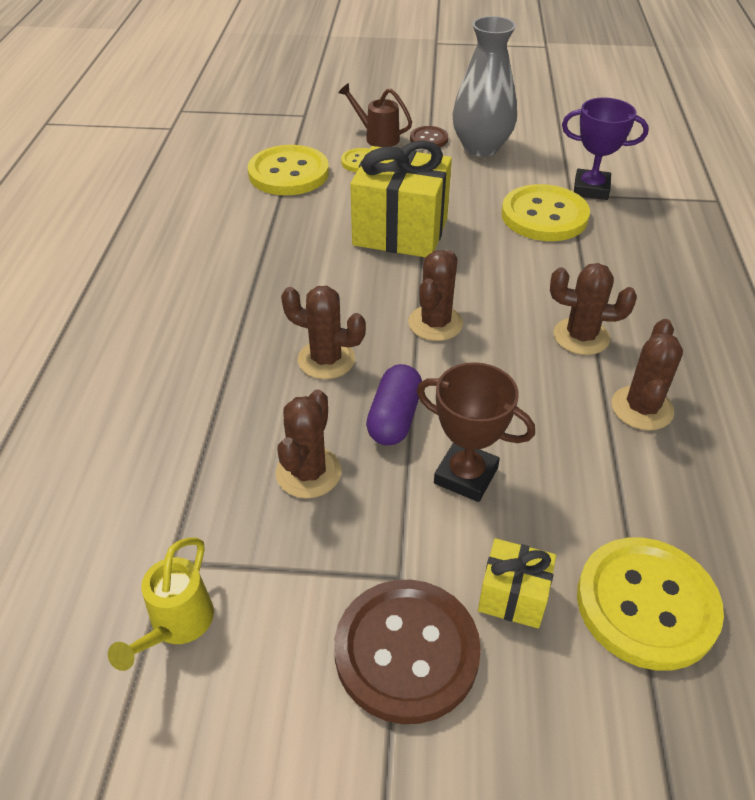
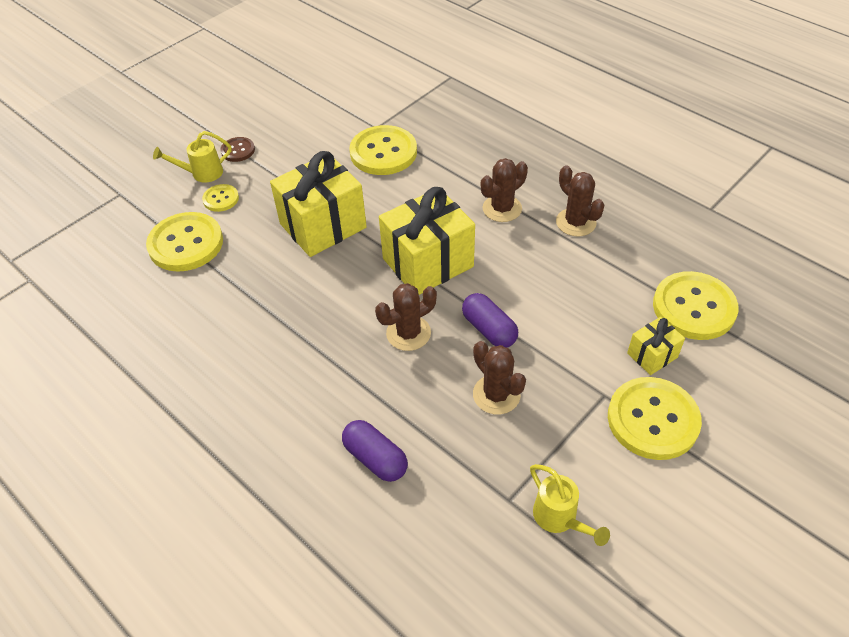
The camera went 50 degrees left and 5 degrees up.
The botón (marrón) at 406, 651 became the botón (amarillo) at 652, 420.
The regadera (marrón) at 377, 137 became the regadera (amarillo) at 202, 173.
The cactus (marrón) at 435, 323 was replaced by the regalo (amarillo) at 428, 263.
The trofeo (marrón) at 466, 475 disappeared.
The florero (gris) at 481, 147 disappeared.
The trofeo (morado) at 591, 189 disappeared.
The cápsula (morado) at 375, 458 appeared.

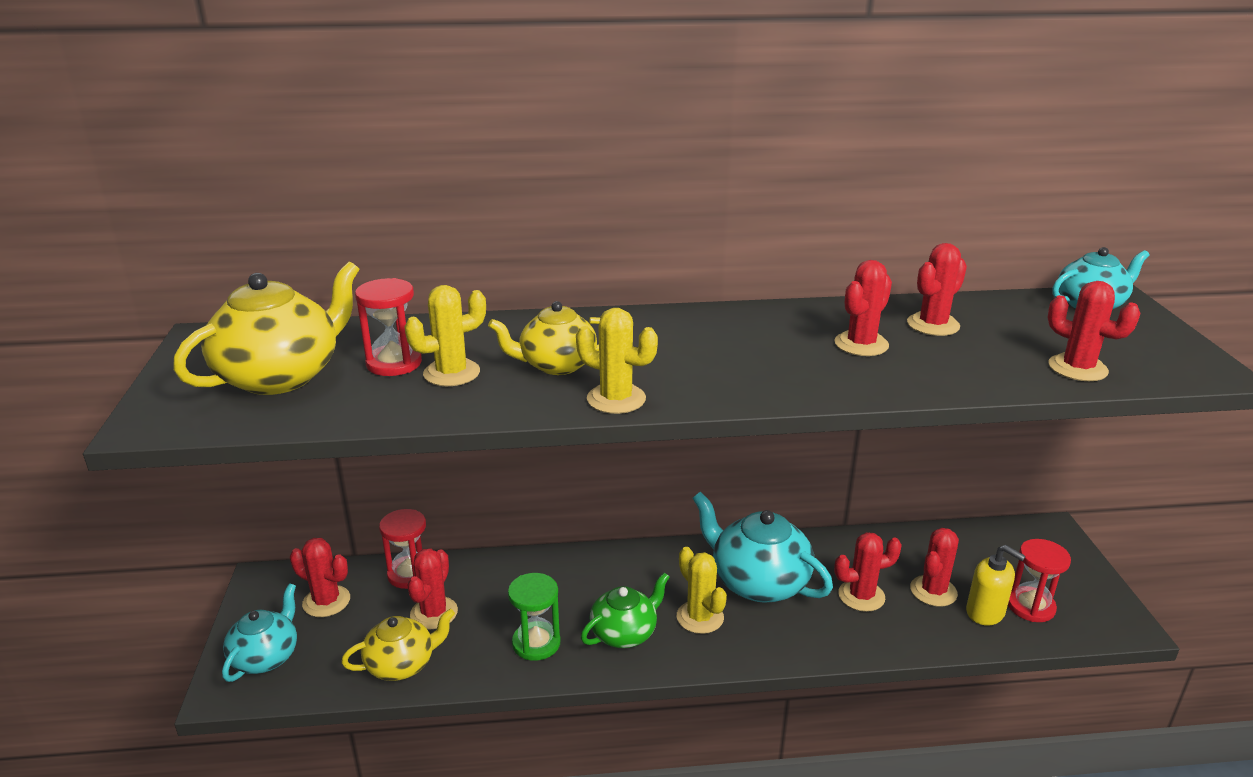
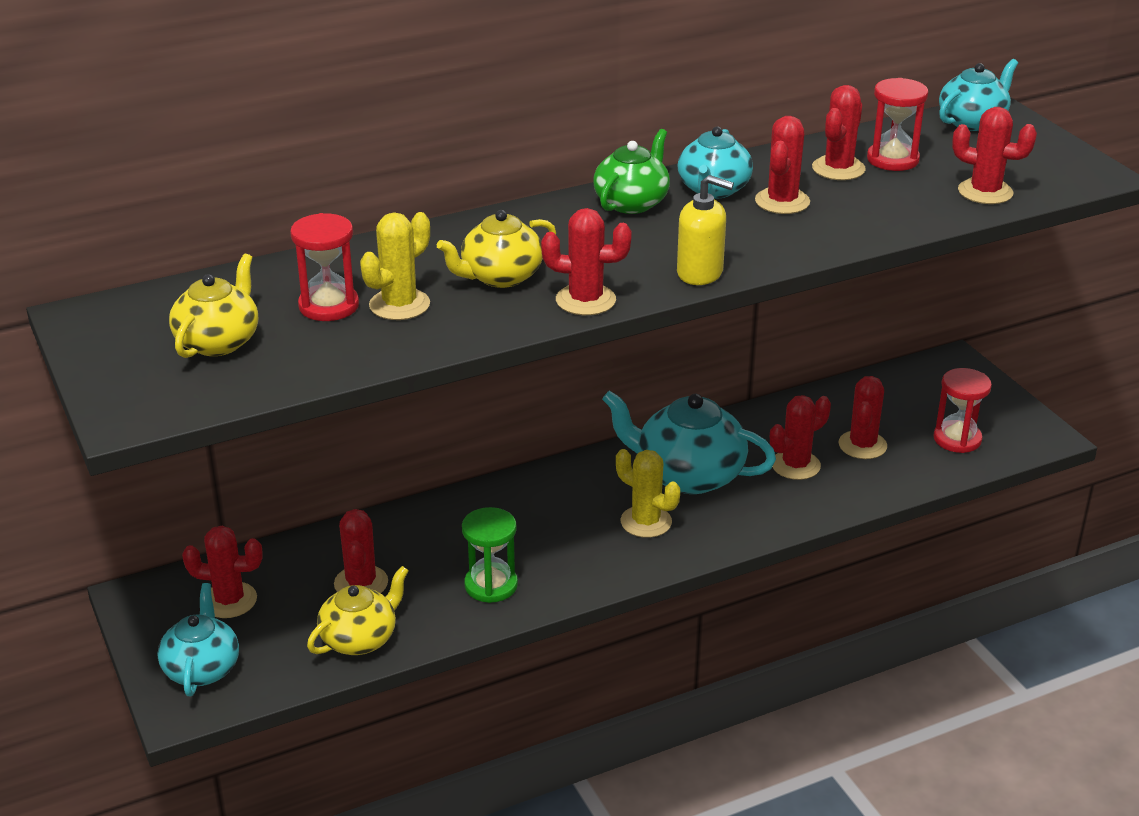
The camera went 20 degrees left and 5 degrees up.
The tetera (amarillo) at 281, 376 changed to 0.63 times the size.
The reloj de arena (rojo) moved from 410, 574 to 892, 159.
The cactus (amarillo) at 616, 399 became the cactus (rojo) at 585, 300.
The tetera (verde) moved from 624, 633 to 632, 202.
The dispensador de jabón (amarillo) moved from 985, 612 to 700, 273.
The tetera (turquesa) at 713, 190 appeared.

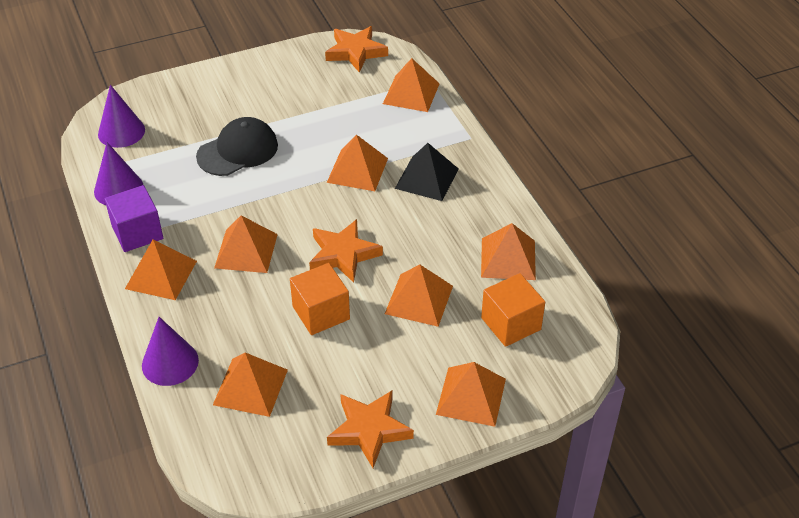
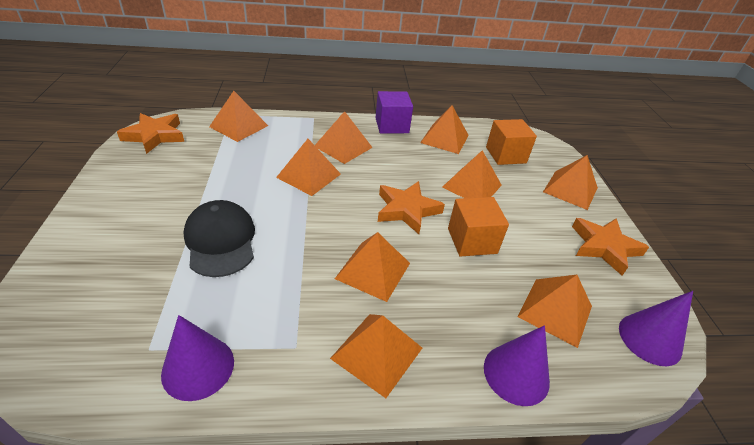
The camera went 75 degrees left and 5 degrees down.
The cono (morado) moved from 121, 132 to 650, 339.
The cubo (morado) moved from 137, 233 to 392, 125.
The pirámide (negro) at 426, 178 became the pirámide (naranja) at 343, 146.

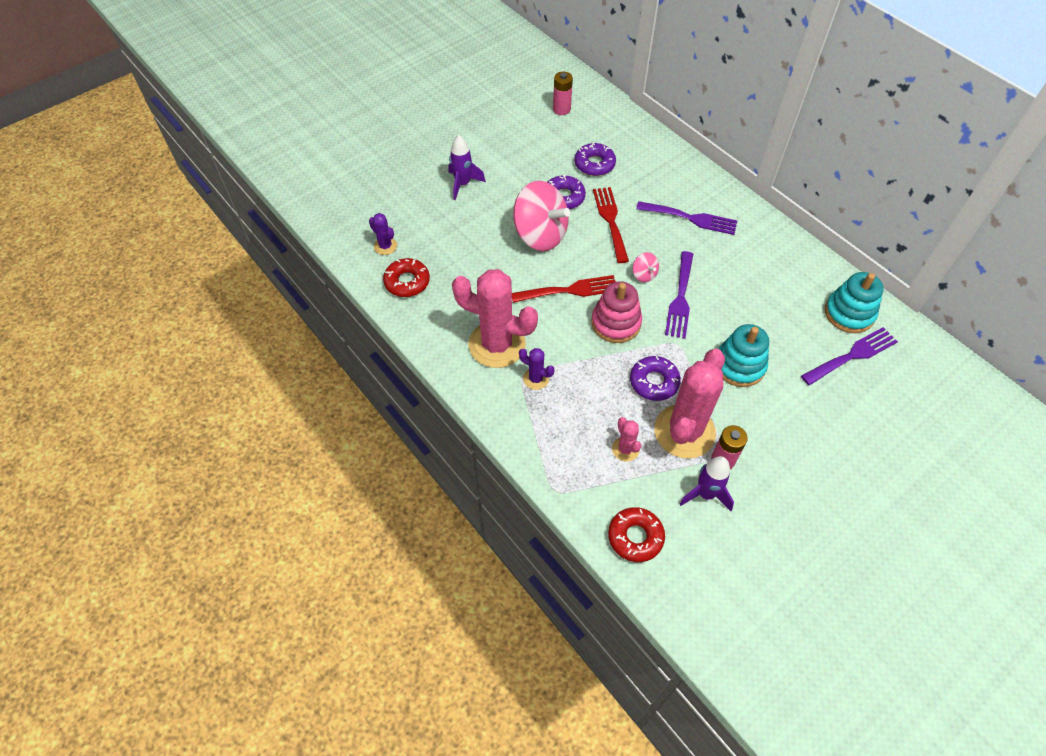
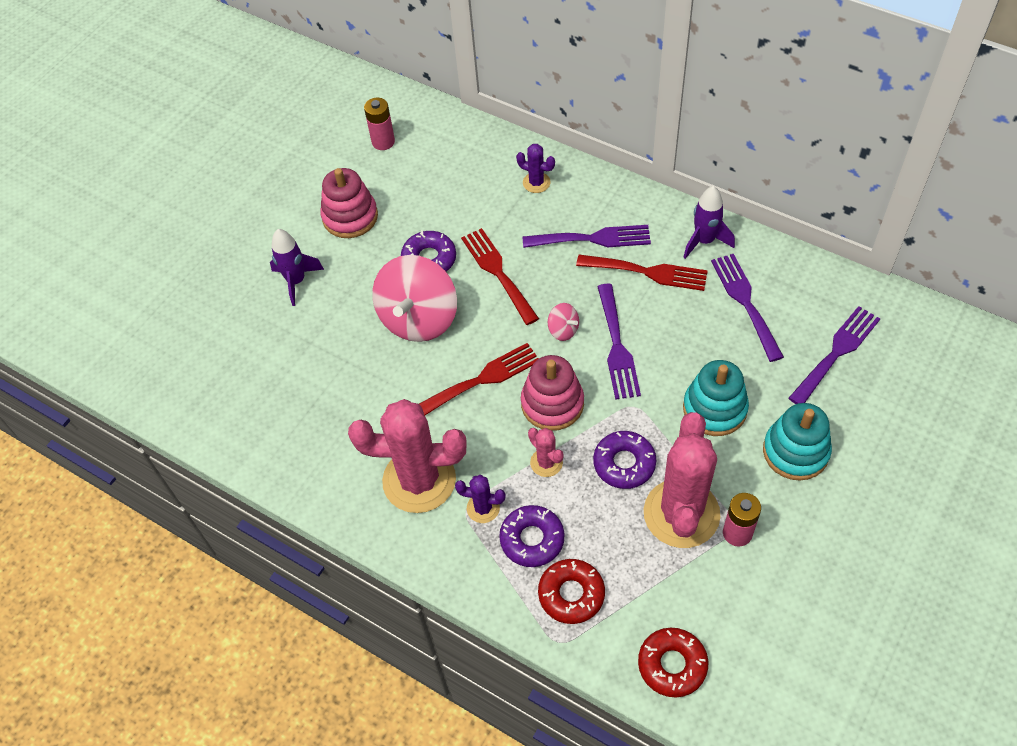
The camera went 15 degrees left and 0 degrees up.
The cactus (morado) moved from 385, 246 to 536, 182.
The rosquilla (rojo) moved from 407, 282 to 571, 594.
The peonza (rosa) at 540, 235 turned 90 degrees clockwise.
The rosquilla (morado) moved from 594, 164 to 532, 539.
The cactus (rosa) moved from 625, 449 to 546, 462.
The cohete (morado) moved from 705, 494 to 704, 241.
The juguete apilable (turquesa) moved from 849, 313 to 795, 451.
The juguete apilable (rosa) at 350, 217 appeared.
The tenedor (rojo) at 648, 272 appeared.
The tenedor (morado) at 745, 302 appeared.

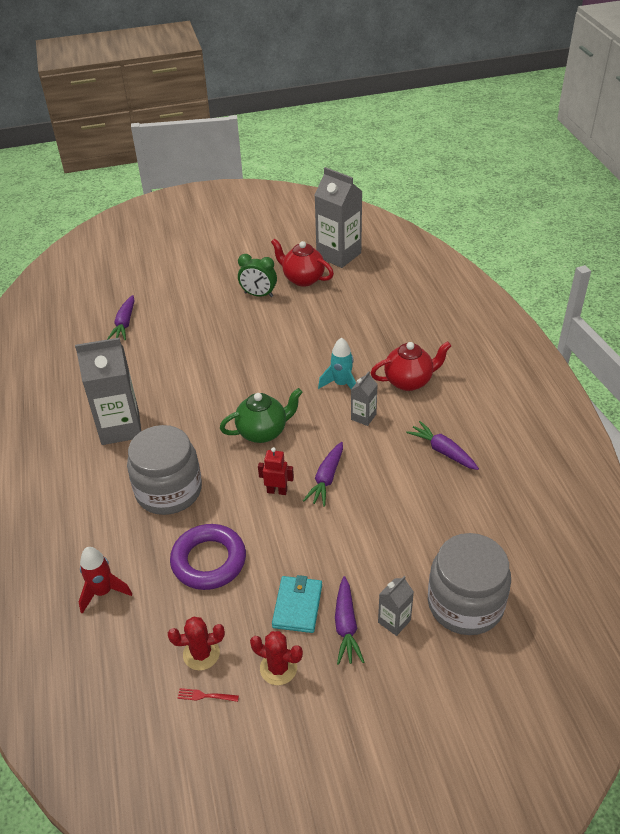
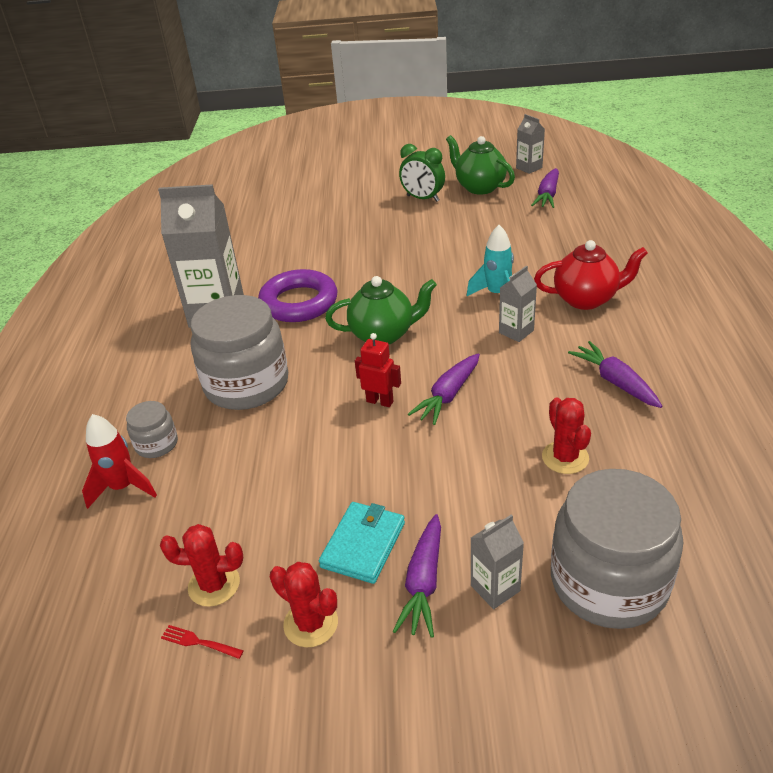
The camera went 15 degrees right and 5 degrees down.
The zanahoria (morado) moved from 124, 323 to 547, 195.
The anillo (morado) moved from 209, 561 to 299, 302.
The tetera (rojo) at 303, 279 became the tetera (verde) at 479, 187.
The cartón de leche (gris) at 338, 255 changed to 0.48 times the size.
The tarro (gris) at 156, 444 appeared.
The cactus (rojo) at 565, 457 appeared.

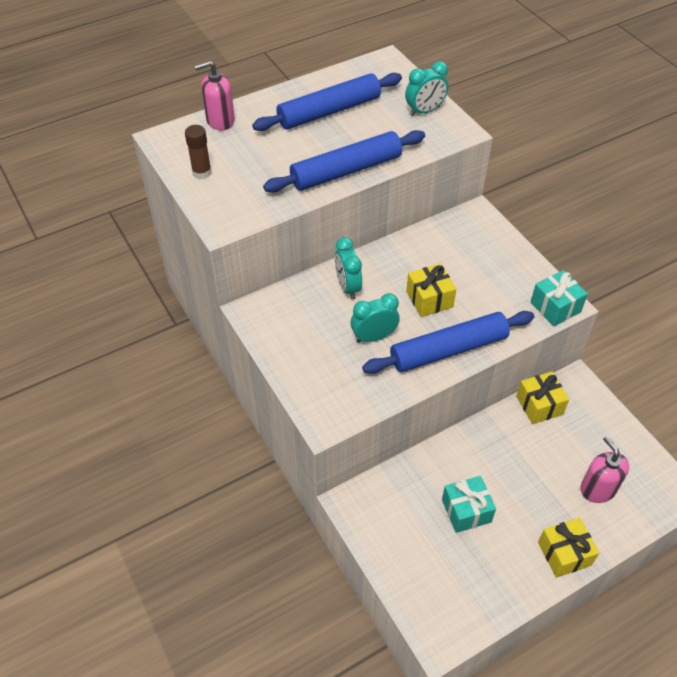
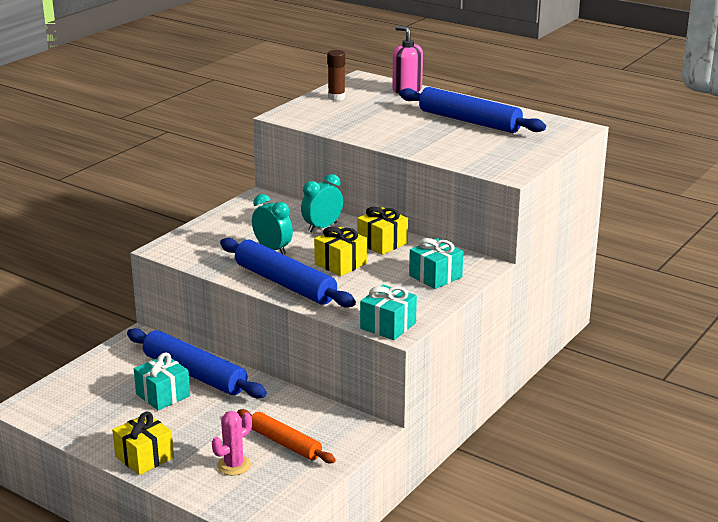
The camera went 65 degrees right and 25 degrees down.
The rodillo (azul) moved from 346, 171 to 194, 374.
The despertador (turquesa) at 424, 111 disappeared.
The regalo (amarillo) moved from 539, 405 to 382, 243.
The dispensador de jabón (rosa) at 597, 489 was replaced by the cactus (rosa) at 233, 465.
The rodillo (naranja) at 285, 443 appeared.
The regalo (turquesa) at 435, 276 appeared.

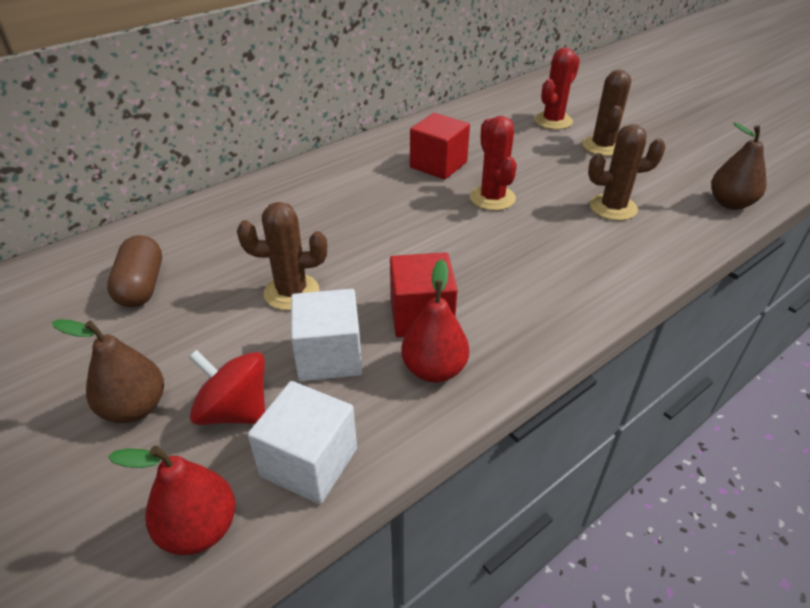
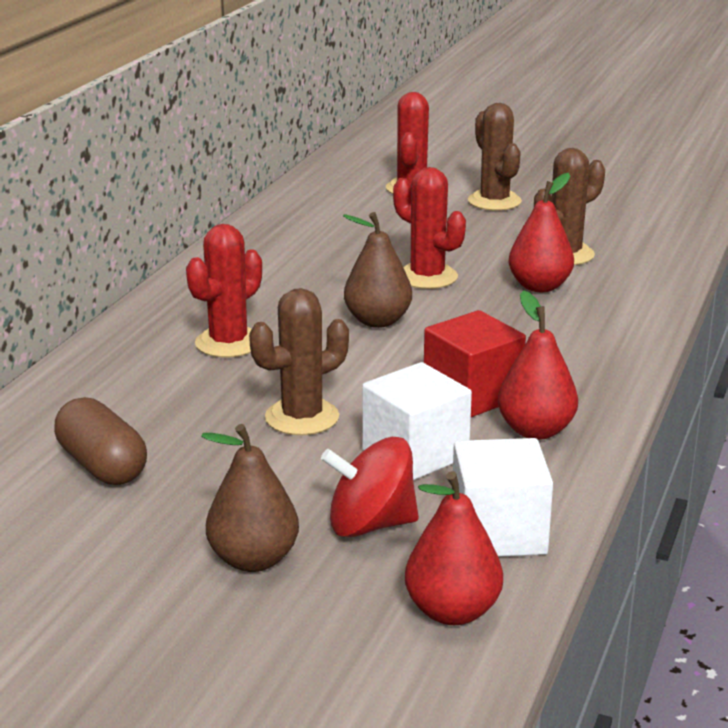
The camera went 30 degrees left and 15 degrees down.
The cubo (rojo) at 438, 165 disappeared.
The pera (marrón) moved from 730, 203 to 378, 321.
The cactus (rojo) at 228, 343 appeared.
The pera (rojo) at 539, 286 appeared.

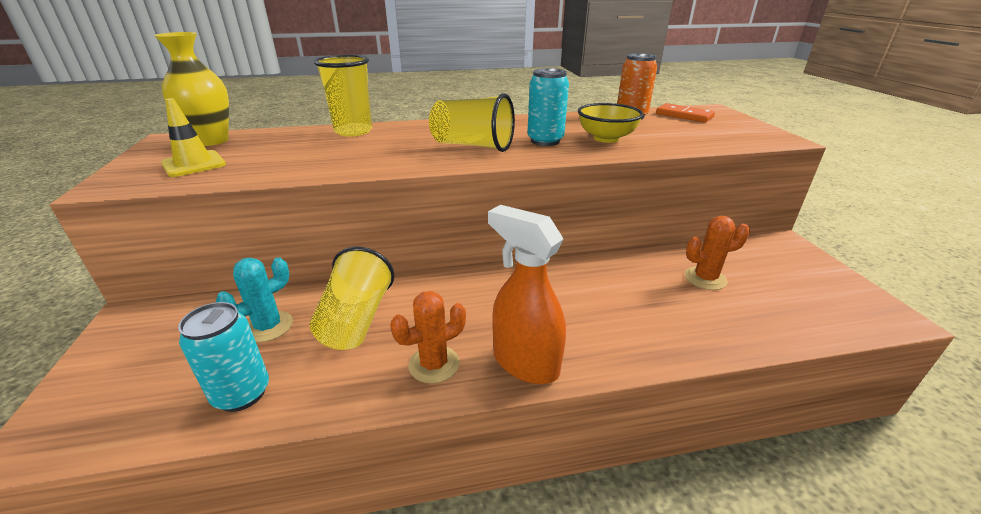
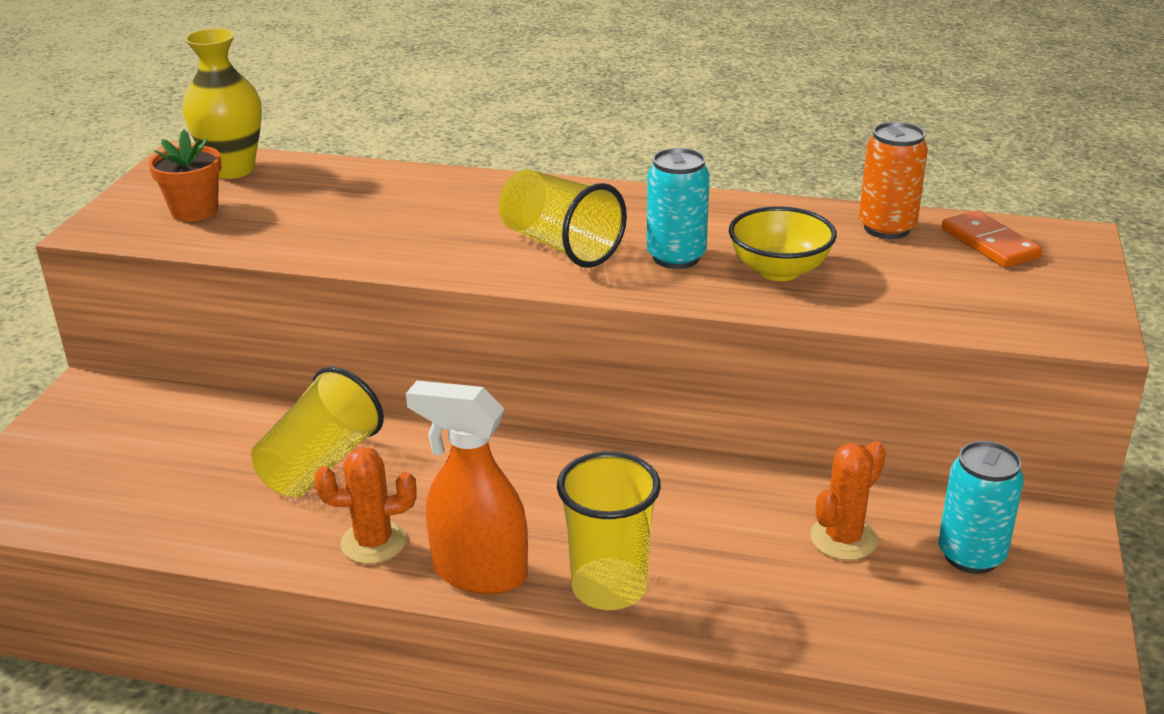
The camera went 25 degrees right and 0 degrees up.
The cono de tráfico (amarillo) at 194, 164 was replaced by the maceta (naranja) at 194, 211.
The lata (turquesa) moved from 242, 394 to 971, 555.
The cactus (turquesa) at 268, 326 disappeared.
The vaso (amarillo) moved from 353, 131 to 609, 588.
The pulverizador (naranja) at 525, 363 turned 45 degrees counterclockwise.
The cactus (naranja) at 705, 278 turned 60 degrees counterclockwise.

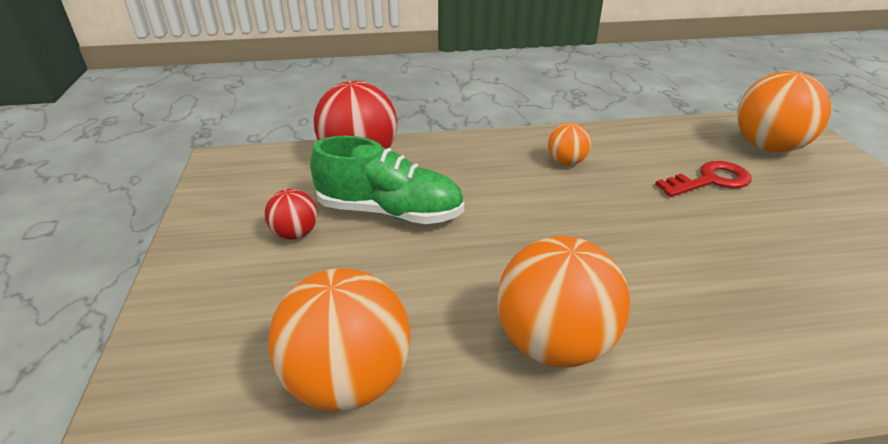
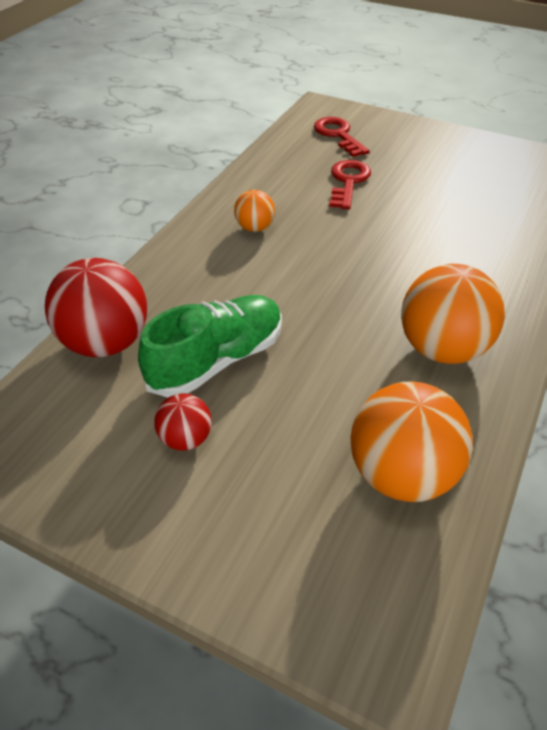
The camera went 55 degrees left and 10 degrees up.
The pelota (naranja) at 768, 147 was replaced by the llave (rojo) at 338, 135.

